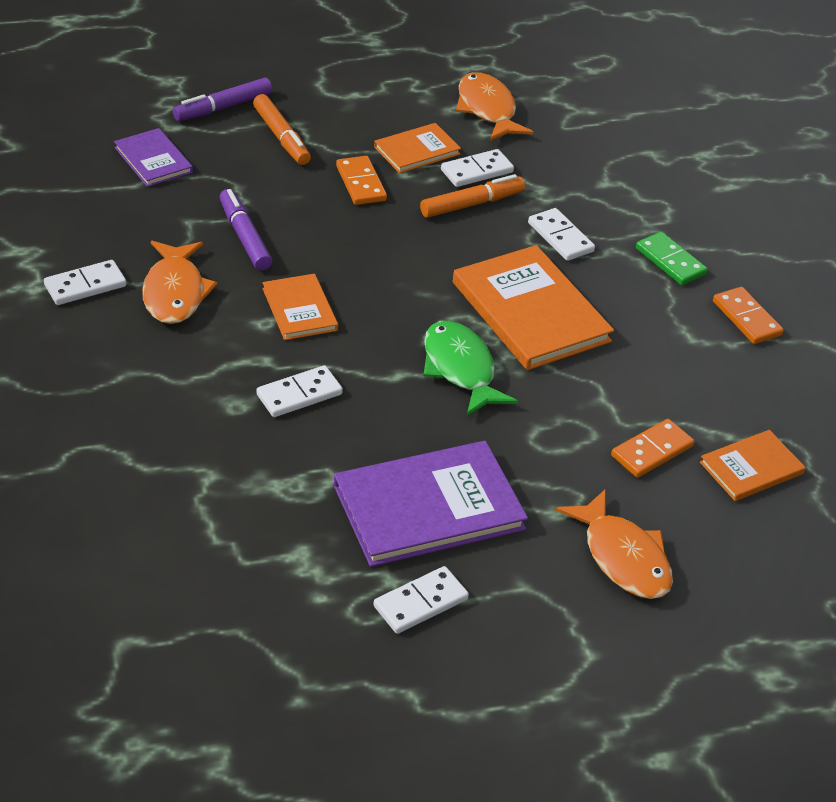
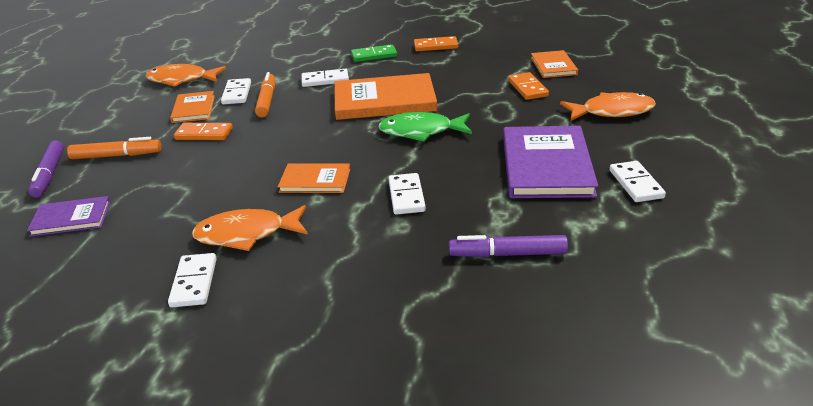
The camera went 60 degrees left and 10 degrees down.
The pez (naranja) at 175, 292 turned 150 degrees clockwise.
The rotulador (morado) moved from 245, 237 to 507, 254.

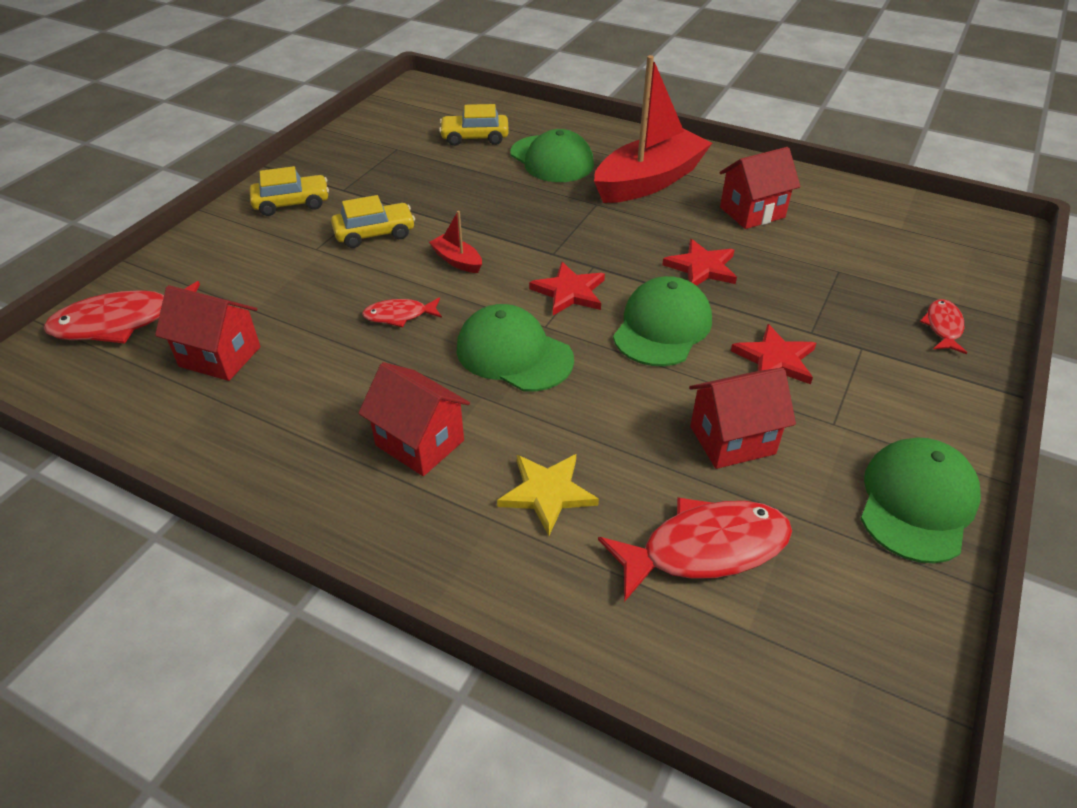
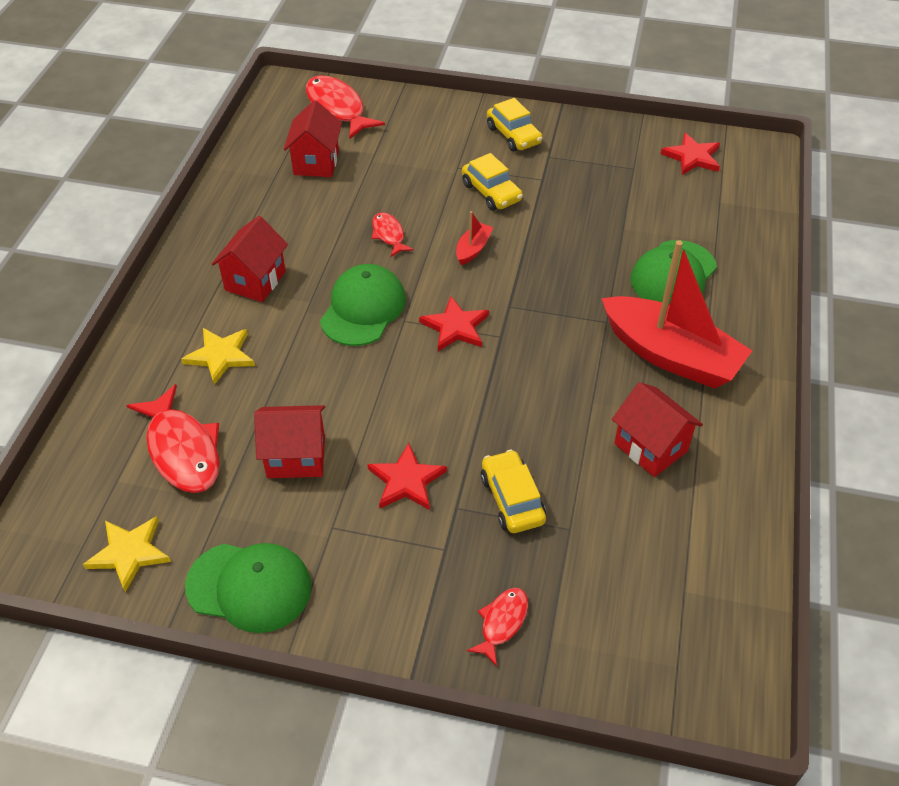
The camera went 75 degrees right and 5 degrees up.
The coche (amarillo) moved from 475, 137 to 512, 499.
The gorra (verde) at 662, 327 disappeared.
The estrella (rojo) moved from 702, 267 to 692, 157.
The casa (rojo) at 732, 440 turned 60 degrees counterclockwise.
The pez (rojo) at 943, 327 turned 60 degrees counterclockwise.
The estrella (amarillo) at 129, 553 appeared.

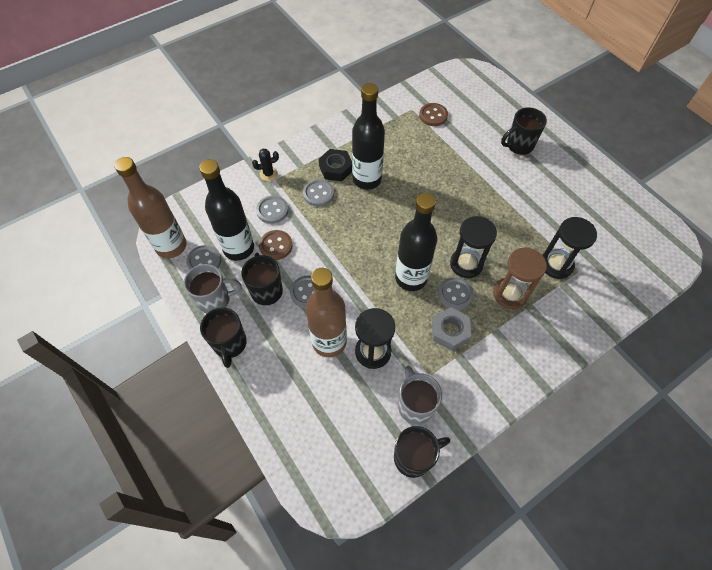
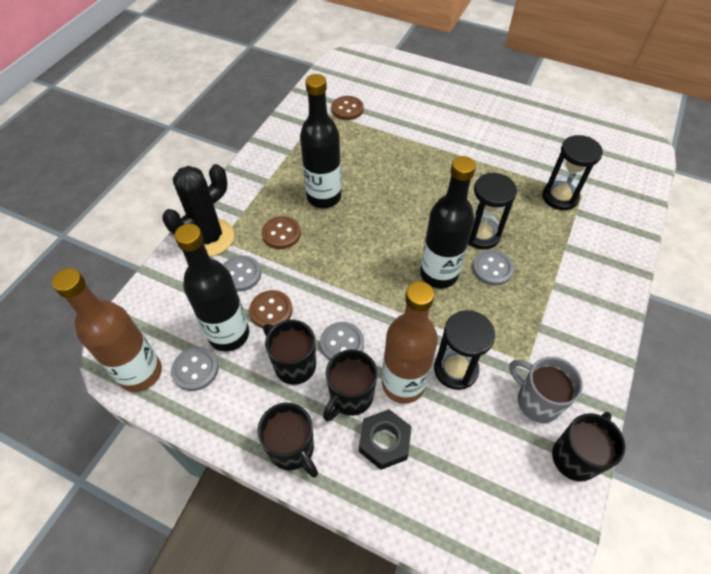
The camera went 30 degrees left and 5 degrees down.
The taza (gris) at 215, 300 disappeared.
The cactus (negro) at 268, 174 changed to 2.13 times the size.
The botón (gris) at 318, 194 became the botón (marrón) at 281, 234.
The tuerca (negro) moved from 336, 168 to 384, 442.
The tuerca (gris) at 450, 331 disappeared.
The reloj de arena (marrón) at 510, 294 disappeared.
The taza (negro) moved from 519, 145 to 350, 397.

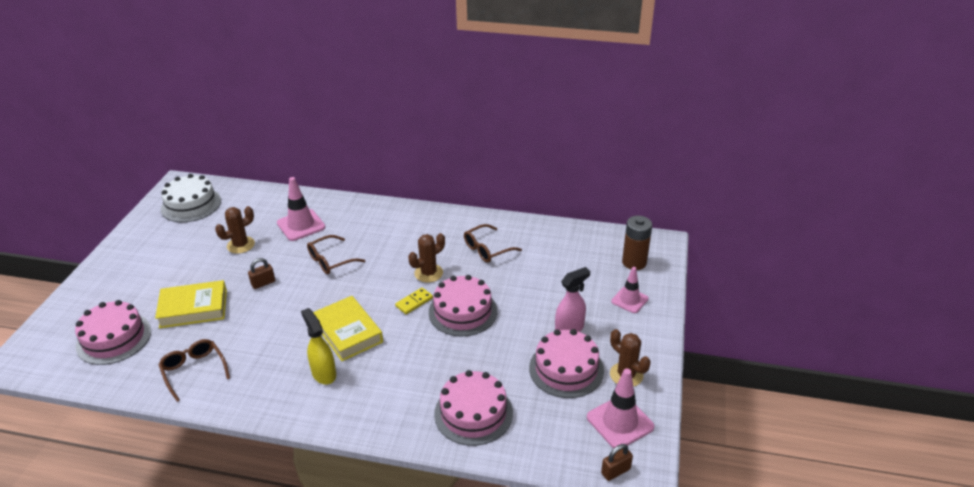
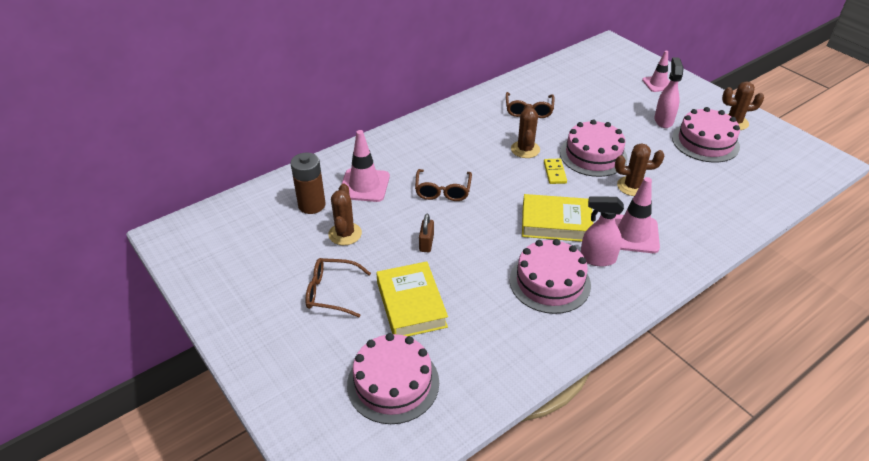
The camera went 50 degrees left and 5 degrees up.
The libro (amarillo) at 193, 308 turned 45 degrees counterclockwise.
The gafas (marrón) moved from 194, 371 to 332, 292.
The tarta (blanco) at 191, 204 disappeared.
The pulverizador (amarillo) at 323, 373 became the pulverizador (rosa) at 597, 258.
The tarta (rosa) moved from 473, 413 to 549, 282.
The cono de tráfico (rosa) moved from 620, 422 to 633, 234.
The candado (marrón) at 615, 471 disappeared.
The pila (marrón) moved from 634, 262 to 312, 205.
The cactus (marrón) at 632, 186 appeared.

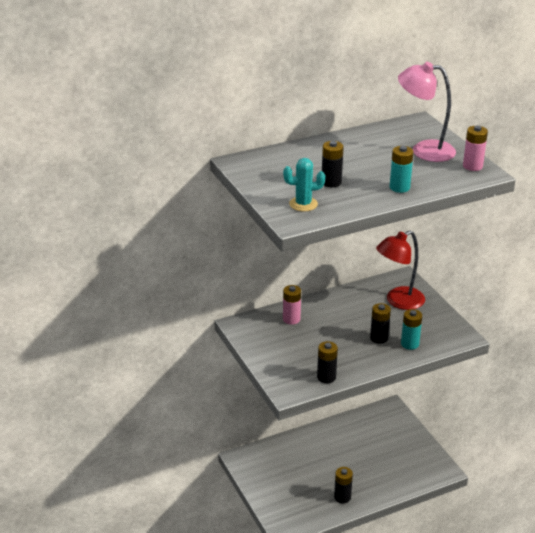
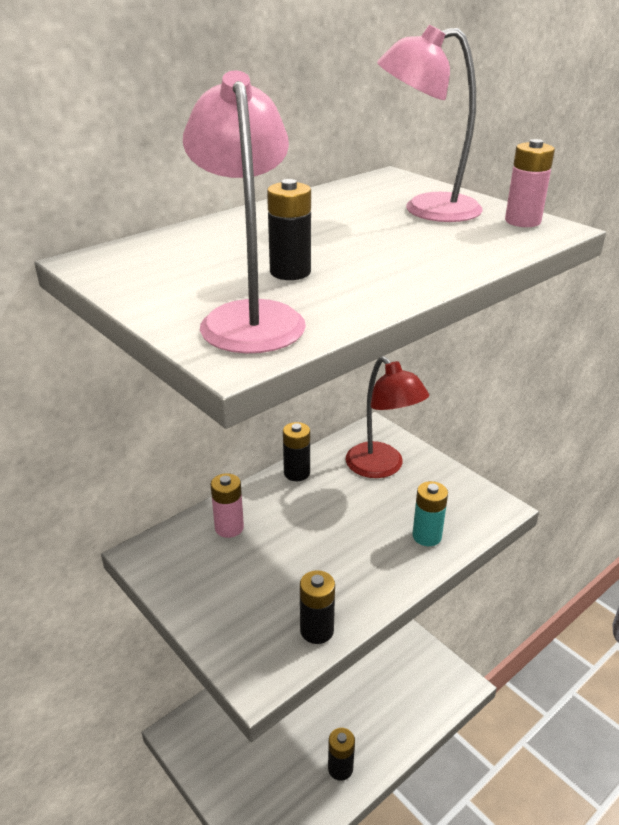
The camera went 15 degrees left and 0 degrees up.
The cactus (turquesa) at 303, 204 was replaced by the lámpara (rosa) at 249, 317.
The pila (negro) moved from 379, 338 to 297, 473.
The lámpara (rojo) at 398, 301 turned 75 degrees counterclockwise.
The pila (turquesa) at 399, 187 disappeared.

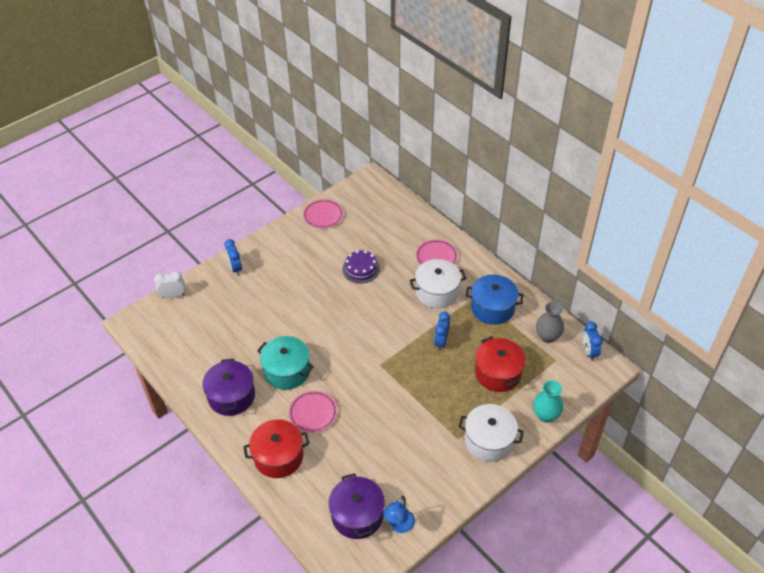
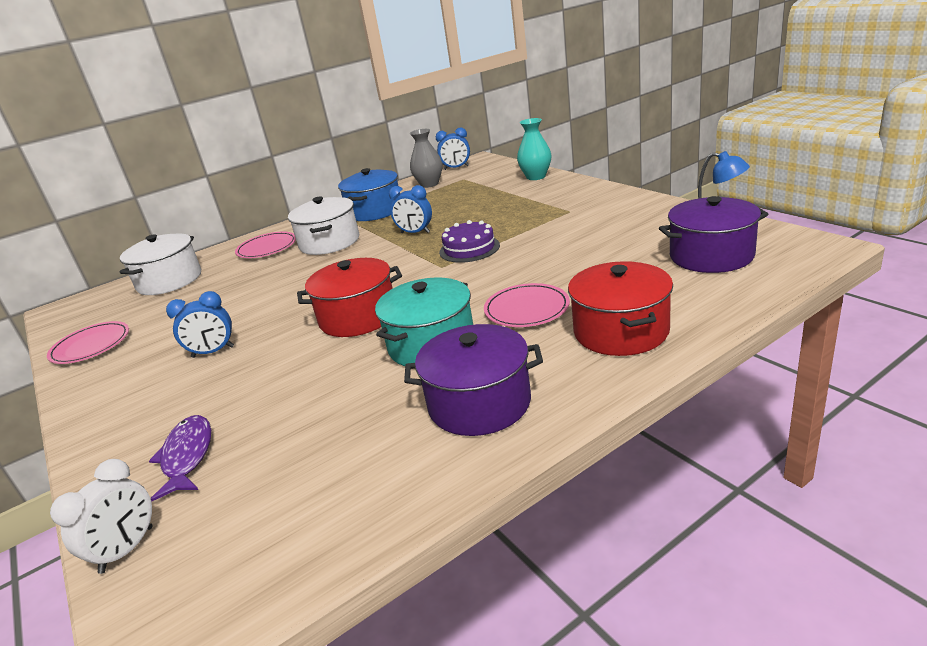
The camera went 80 degrees left and 20 degrees down.
The despertador (blanco) at 173, 296 turned 150 degrees counterclockwise.
The despertador (azul) moved from 235, 268 to 213, 352.
The tarta (morado) moved from 361, 269 to 469, 248.
The olla (blanco) moved from 489, 441 to 169, 281.
The olla (rojo) moved from 498, 373 to 358, 317.
The pez (morado) at 187, 456 appeared.

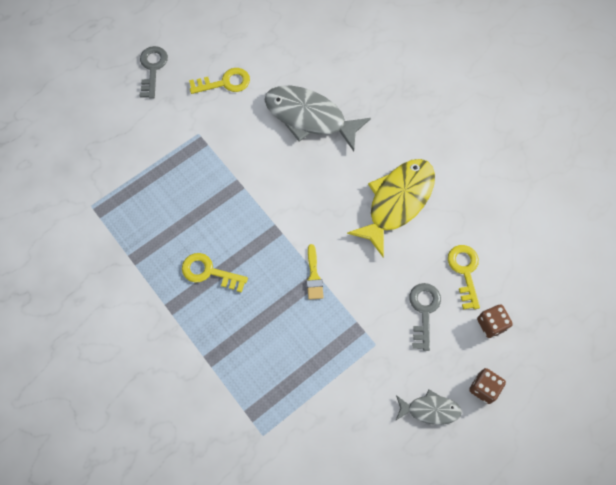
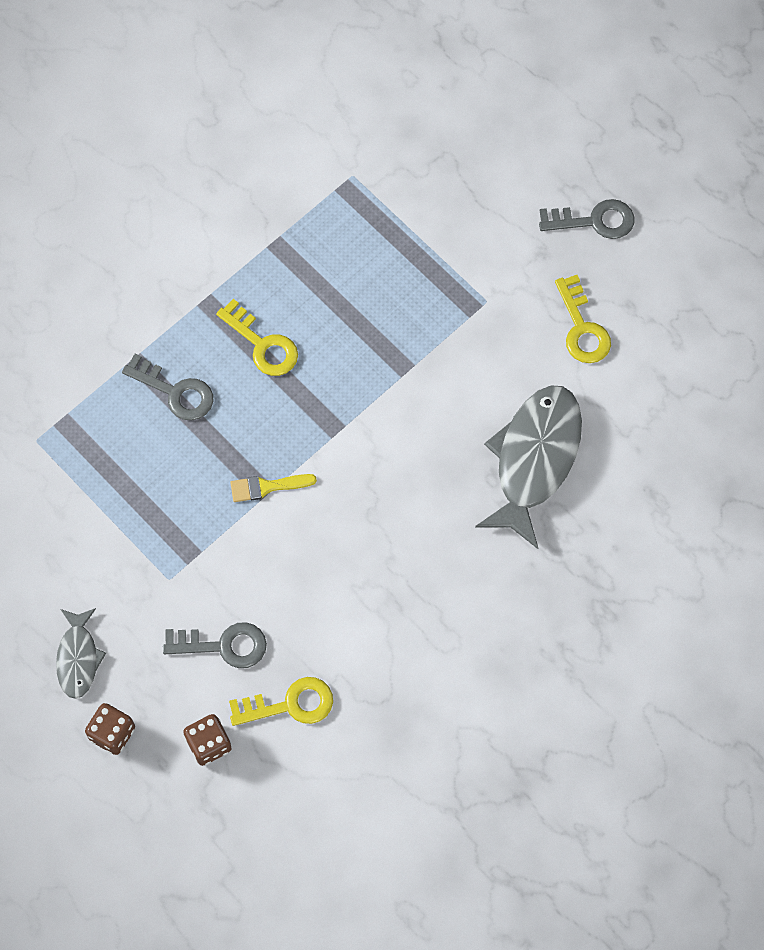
The camera went 85 degrees right and 0 degrees up.
The llave (amarillo) at 209, 272 turned 120 degrees clockwise.
The pez (amarillo) at 397, 202 disappeared.
The llave (gris) at 175, 392 appeared.

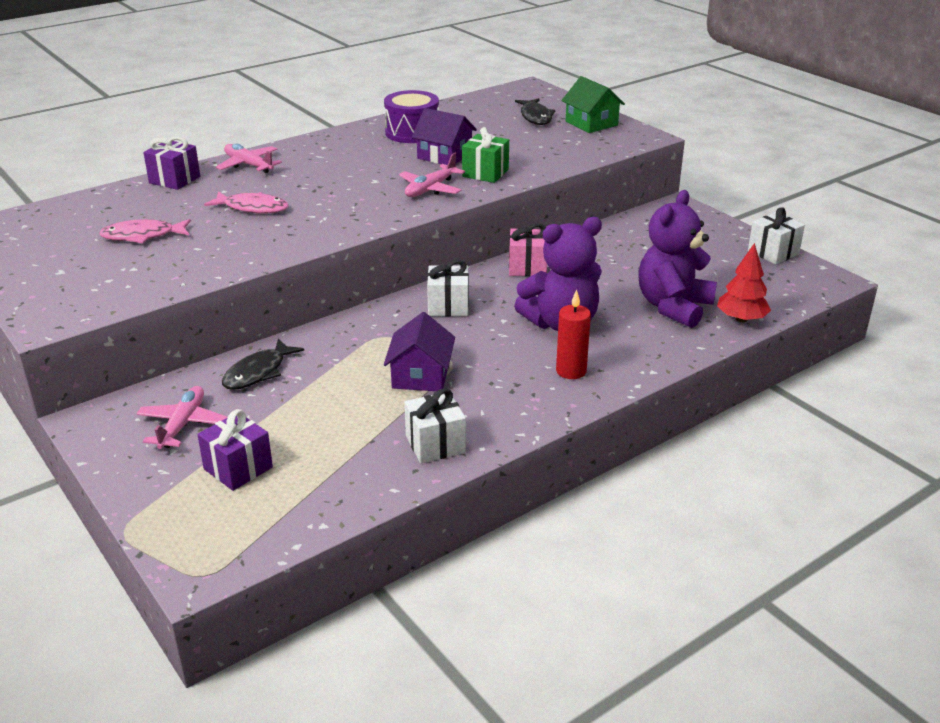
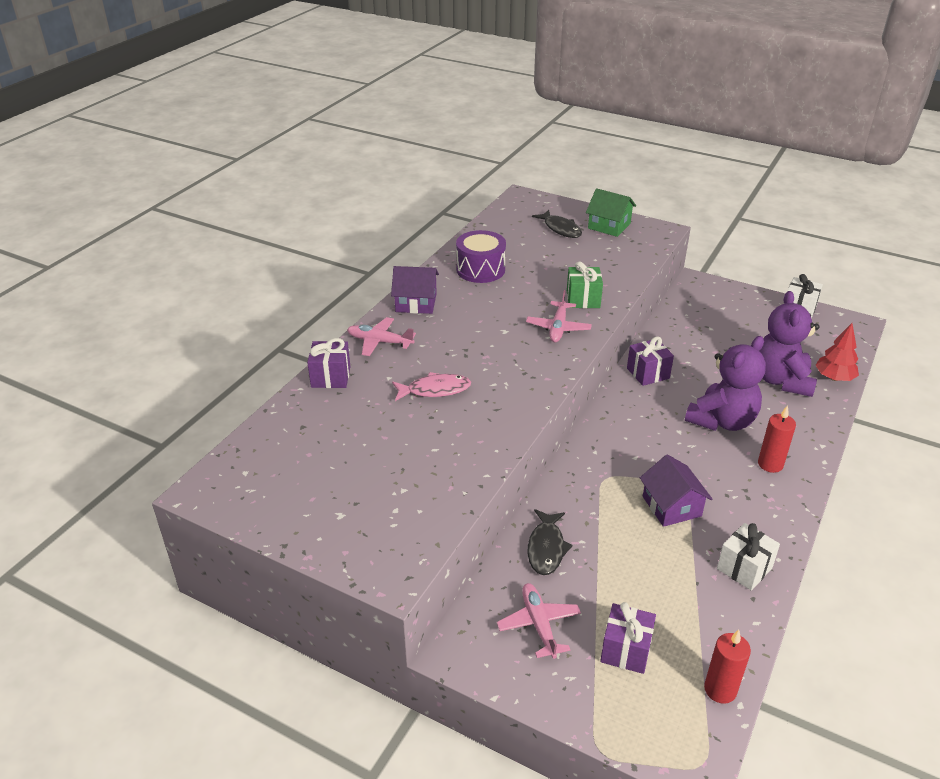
The camera went 25 degrees left and 5 degrees up.
The pez (rosa) at 142, 236 disappeared.
The casa (morado) moved from 444, 155 to 416, 303.
The regalo (blanco) at 448, 306 disappeared.
The regalo (rosa) at 527, 267 became the regalo (morado) at 648, 373.
The vela (rojo) at 720, 690 appeared.

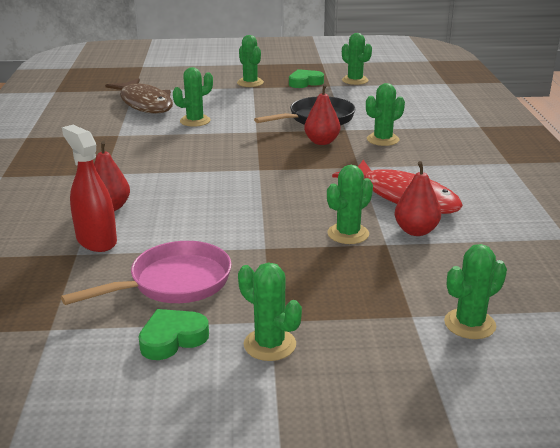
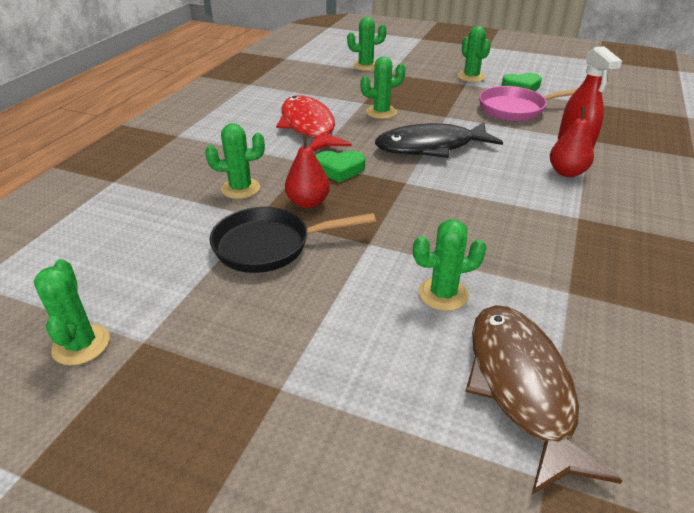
The camera went 155 degrees left and 10 degrees up.
The cactus (verde) at 250, 83 disappeared.
The corazón (verde) moved from 305, 82 to 339, 169.
The pera (rojo) at 416, 231 disappeared.
The pez (negro) at 431, 147 appeared.

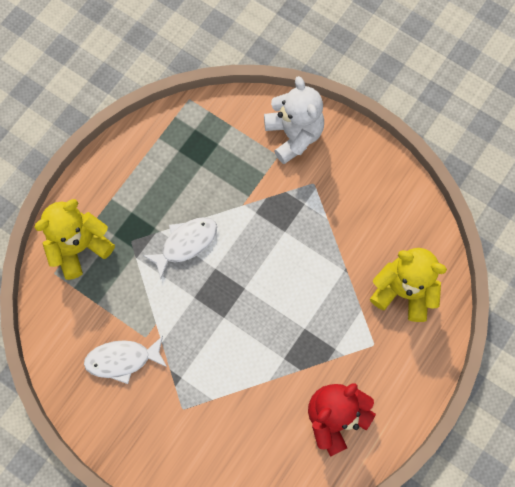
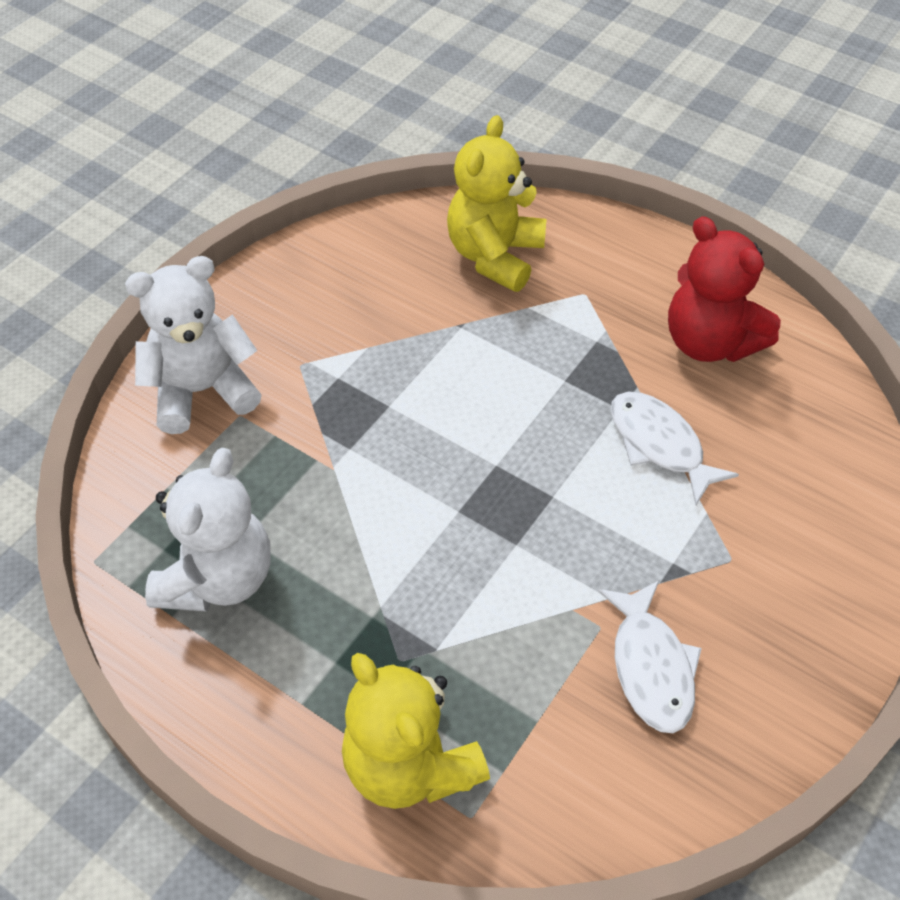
The camera went 90 degrees left and 20 degrees down.
The pez (blanco) moved from 186, 243 to 659, 444.
The osito (blanco) at 218, 578 appeared.

